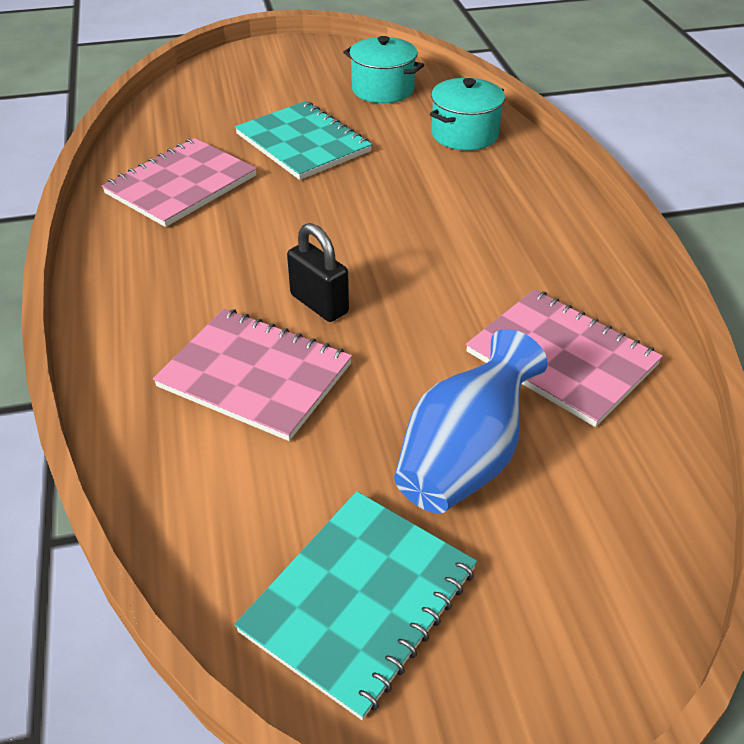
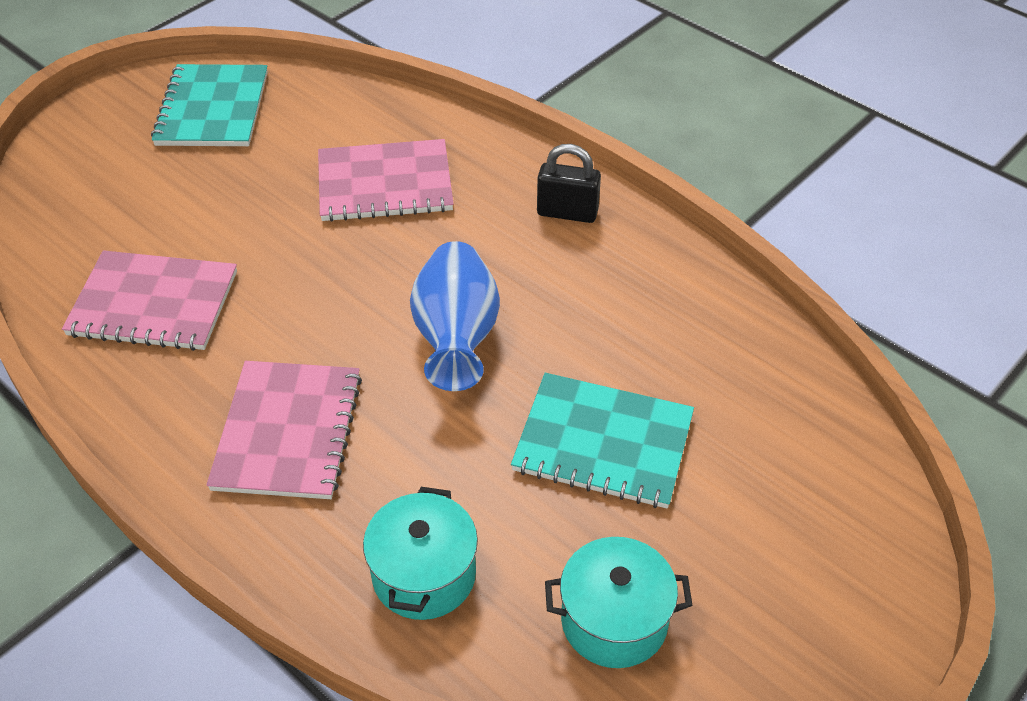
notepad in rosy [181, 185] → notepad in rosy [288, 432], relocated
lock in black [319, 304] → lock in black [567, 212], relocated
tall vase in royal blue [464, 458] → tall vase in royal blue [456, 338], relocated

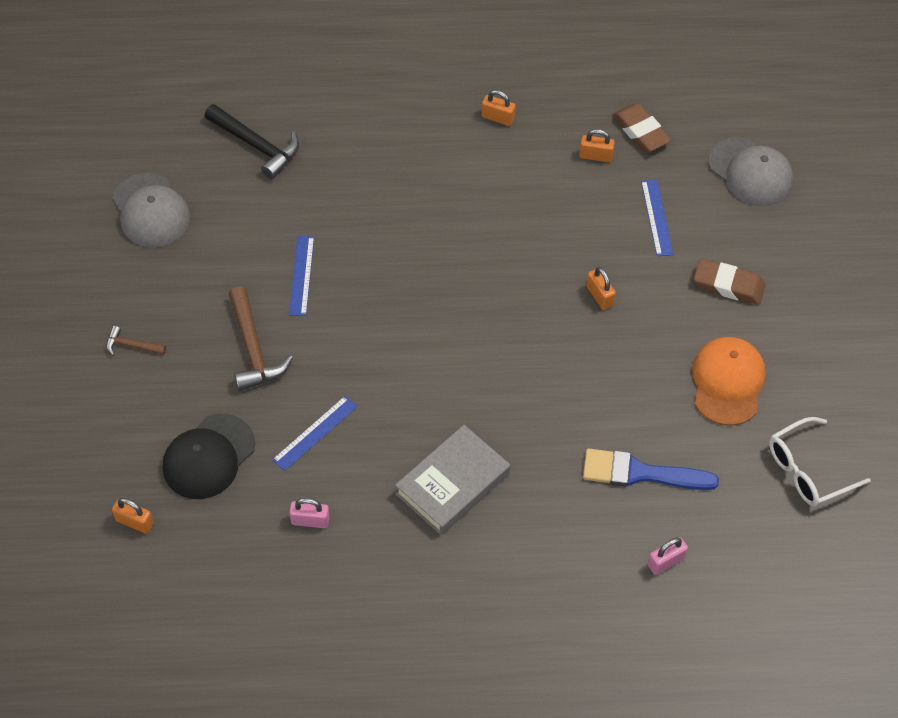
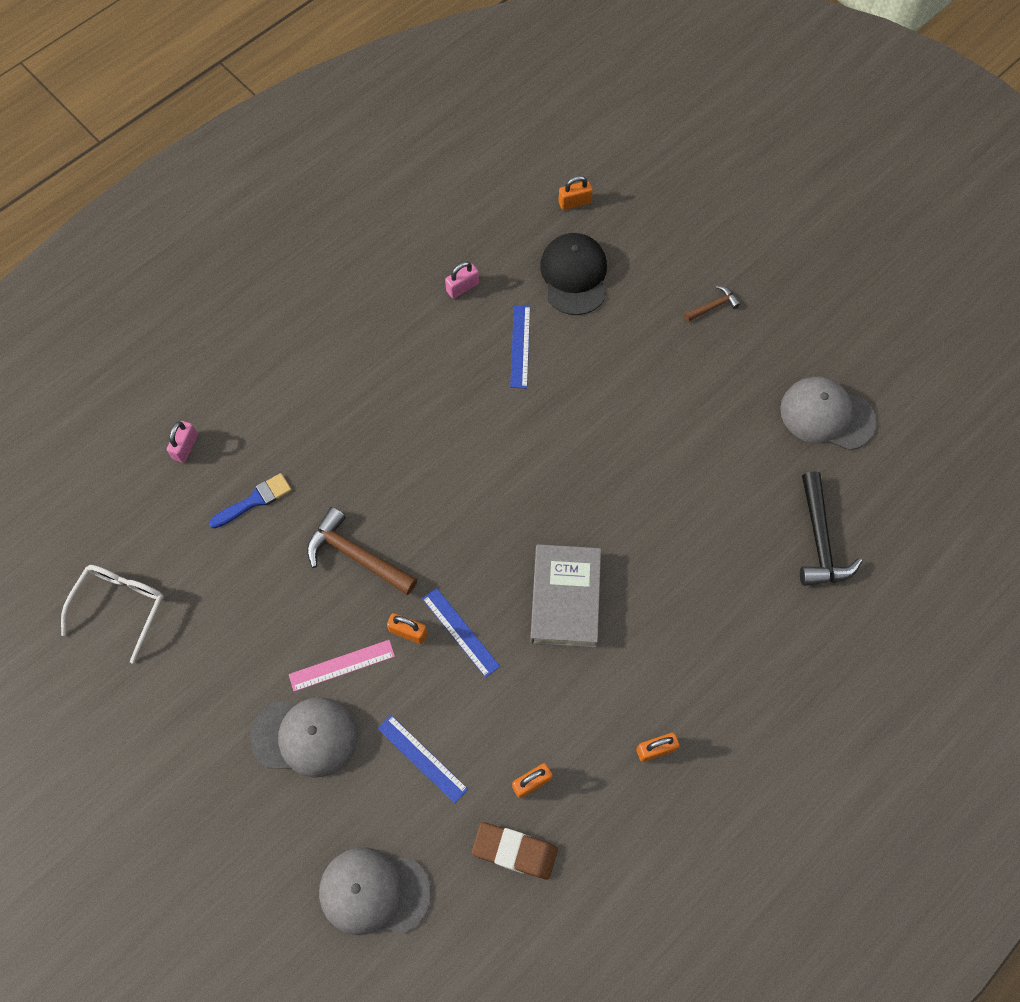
claw hammer in black [256, 146] → claw hammer in black [819, 540], 90 degrees counterclockwise
claw hammer in russet [253, 349] → claw hammer in russet [356, 555], relocated
measuring stick in royal blue [301, 275] → measuring stick in royal blue [460, 632], relocated
book in grey [452, 484] → book in grey [565, 598], relocated
brush in royal blue [640, 473] → brush in royal blue [254, 500], x0.67
cap in orange [727, 382] → -
eraser in russet [728, 285] → cap in grey [305, 736]
- → measuring stick in rosy [342, 665]

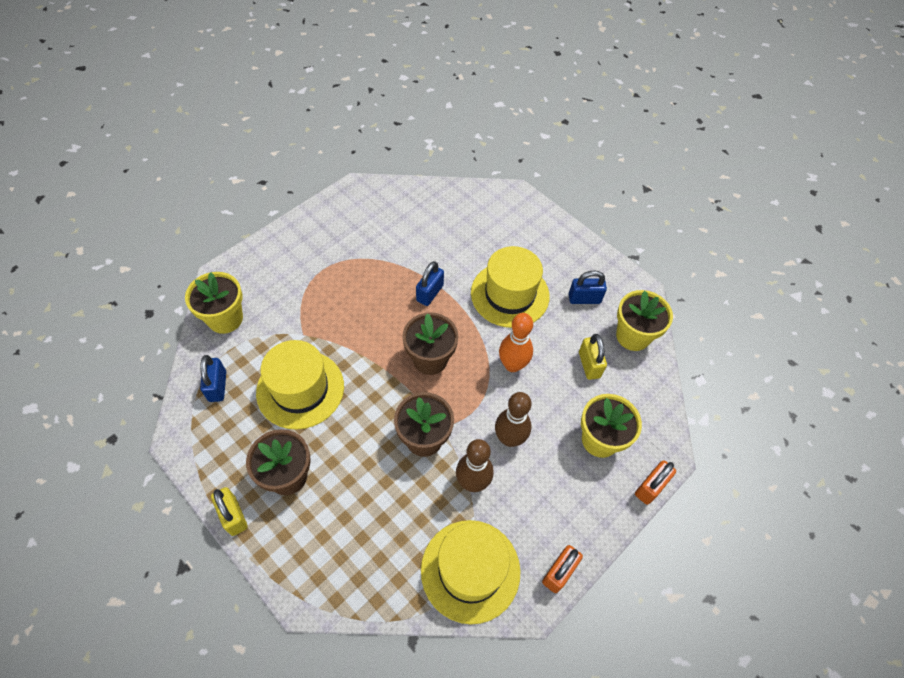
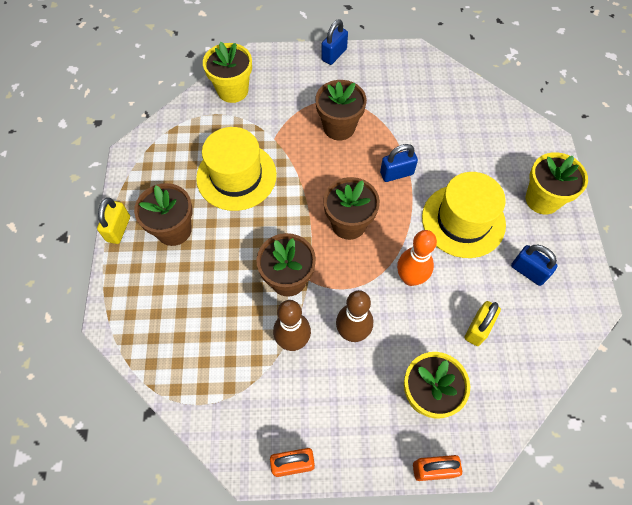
lock in royal blue [217, 386] → lock in royal blue [334, 55], relocated
hat in golden [470, 570] → -
flower pot in golden [633, 336] → flower pot in golden [542, 199], relocated
- → flower pot in russet [339, 127]

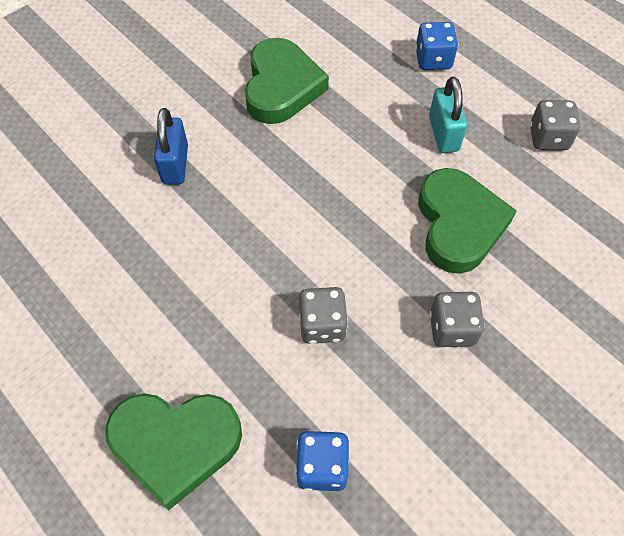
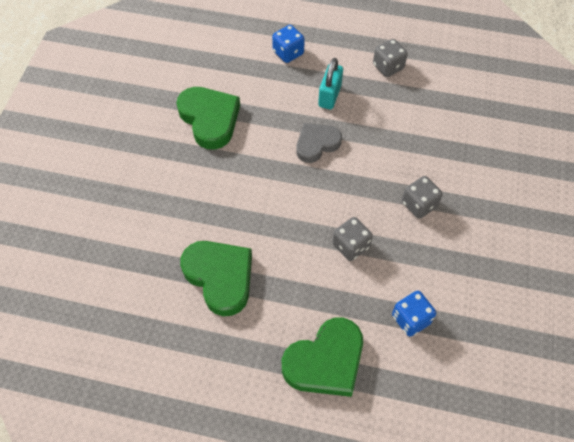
lock in royal blue [175, 164] → -
love heart in green [458, 224] → love heart in green [220, 277], relocated
lock in turquoise [443, 134] → lock in turquoise [329, 96], 60 degrees clockwise
- → love heart in grey [316, 144]

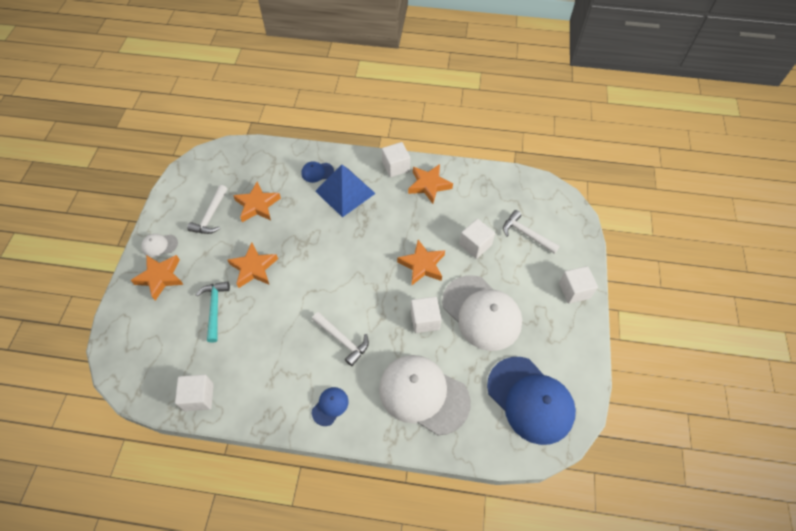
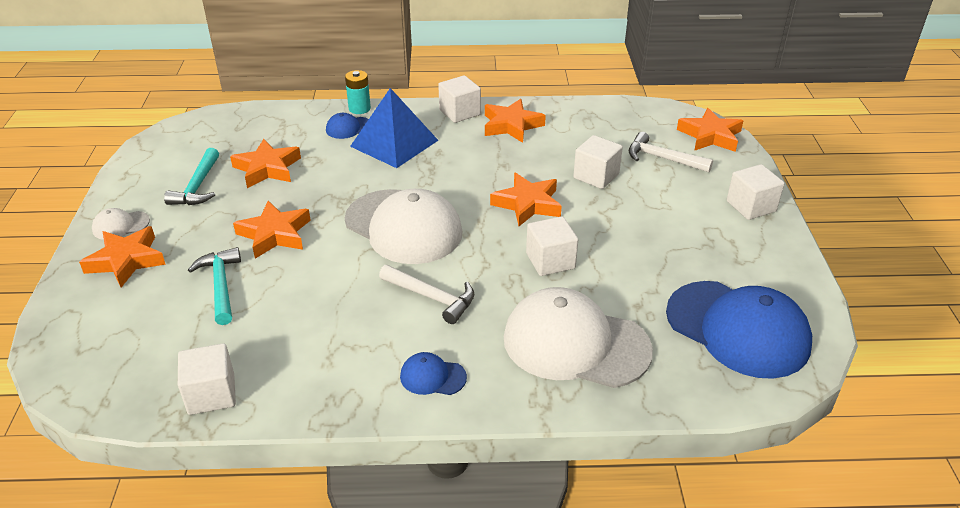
claw hammer in pure white [211, 216] → claw hammer in turquoise [198, 186]
cap in royal blue [330, 406] → cap in royal blue [432, 377], 105 degrees counterclockwise
cap in pure white [481, 313] → cap in pure white [403, 227], relocated
- → power cell in turquoise [359, 108]
- → five-pointed star in orange [710, 136]

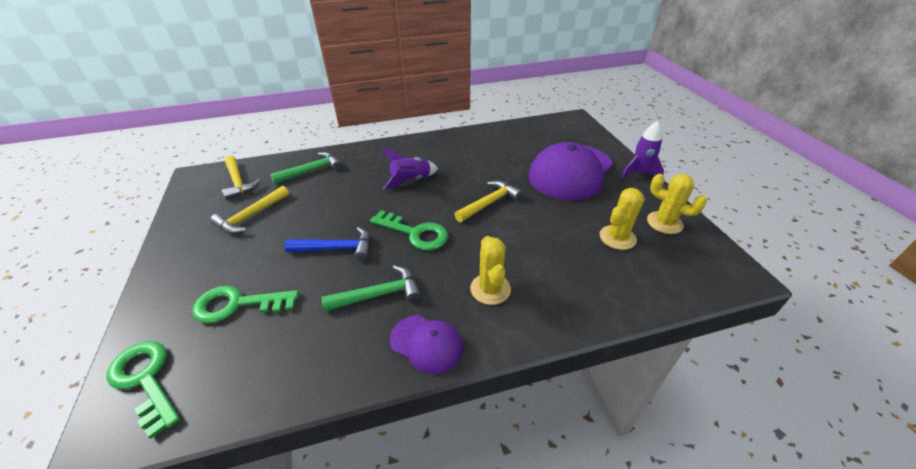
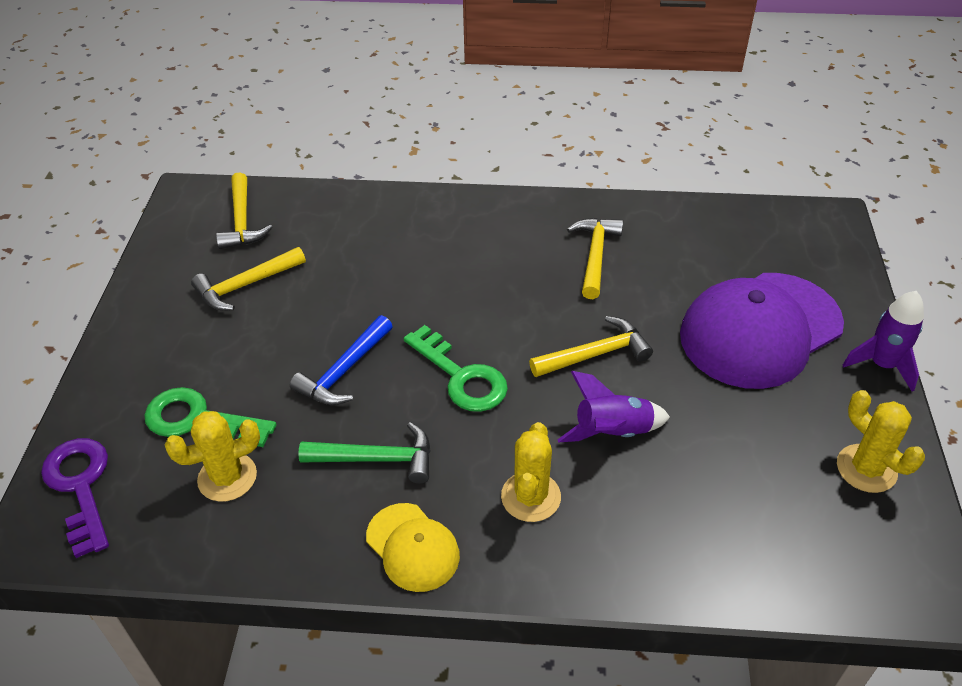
latchkey in green [146, 380] → latchkey in royal purple [80, 487]
claw hammer in green [311, 170] → -
claw hammer in royal blue [336, 248] → claw hammer in royal blue [344, 371], 105 degrees clockwise
toy rocket in royal purple [411, 181] → toy rocket in royal purple [612, 432], relocated
cap in royal purple [426, 344] → cap in golden [412, 547]
saguaro cactus in golden [617, 237] → saguaro cactus in golden [227, 477], relocated
- → claw hammer in golden [595, 255]

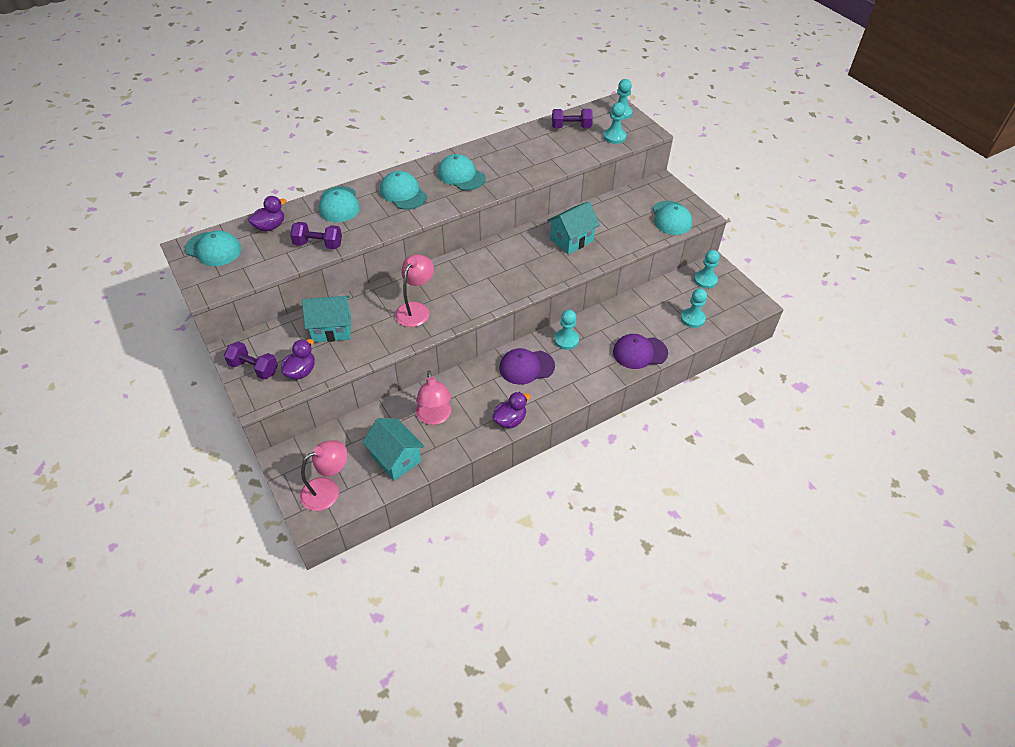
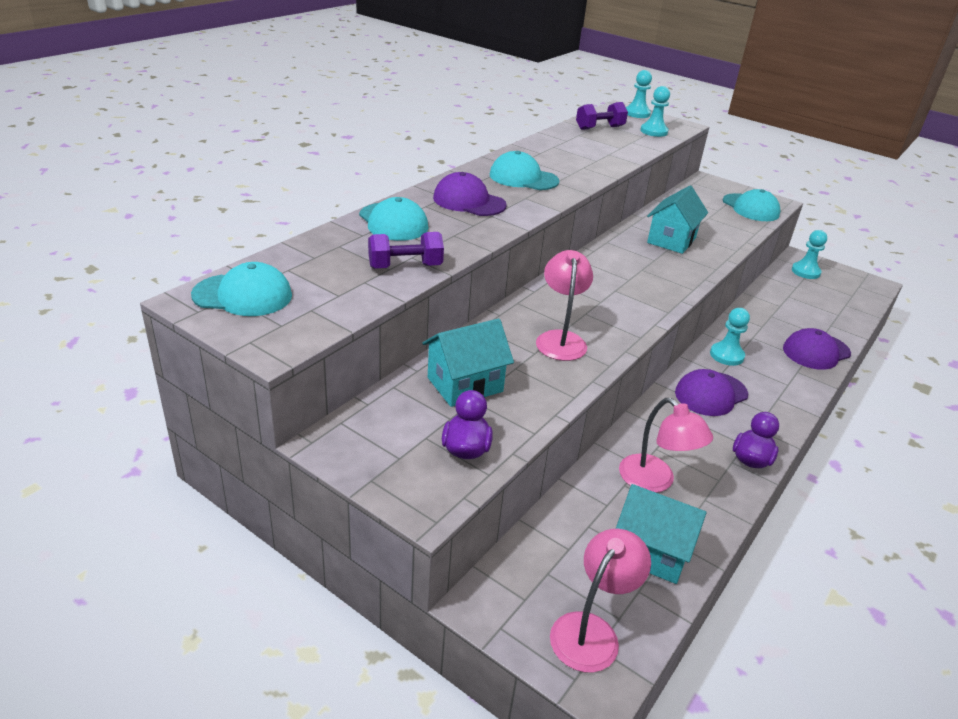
free weight in royal purple [254, 368] → -
rubber duck in royal purple [270, 226] → -
cap in turquoise [403, 193] → cap in royal purple [469, 201]
pawn in turquoise [692, 319] → -

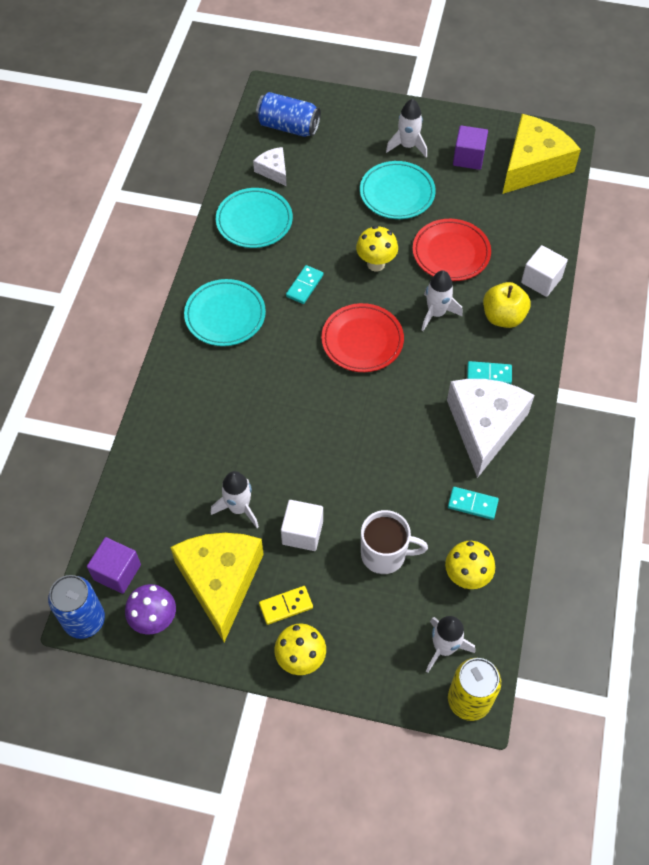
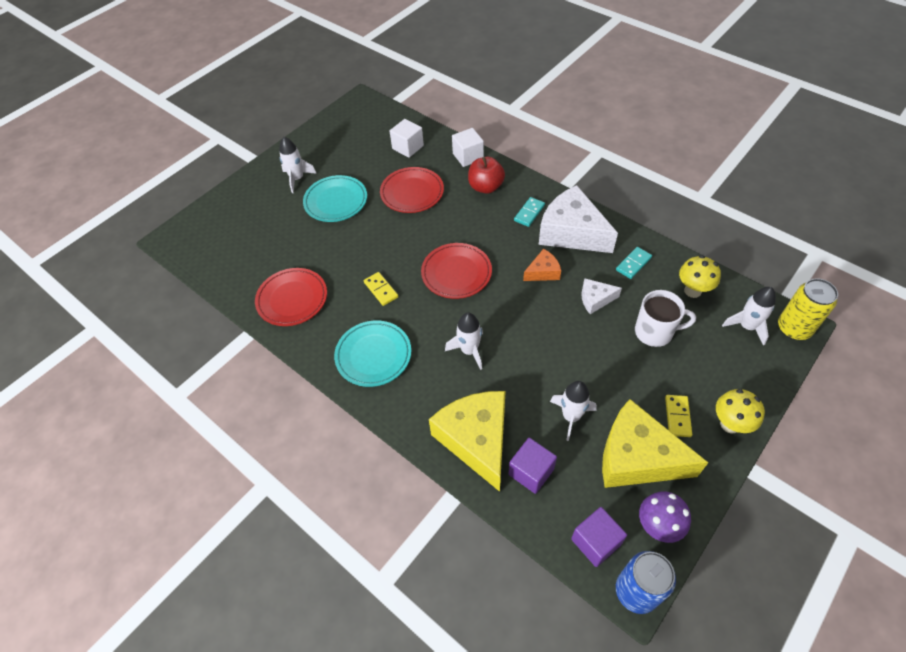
flat dish in turquoise [254, 221] → flat dish in scarlet [292, 299]
cheese in pure white [273, 170] → cheese in pure white [595, 299], relocated
tin in royal blue [288, 126] → -
solid cube in pure white [302, 532] → solid cube in pure white [408, 147], relocated
domino in turquoise [304, 286] → domino in golden [381, 290]
fungus in golden [376, 264] → -
tea mug in pure white [385, 554] → tea mug in pure white [655, 332], 60 degrees clockwise
toy rocket in pure white [436, 313] → toy rocket in pure white [469, 350], relocated
solid cube in royal purple [468, 158] → solid cube in royal purple [531, 472], relocated
apple fruit in golden [503, 317] → apple fruit in scarlet [485, 187]
cheese in golden [533, 165] → cheese in golden [476, 440], relocated
- → cheese in orange [543, 272]

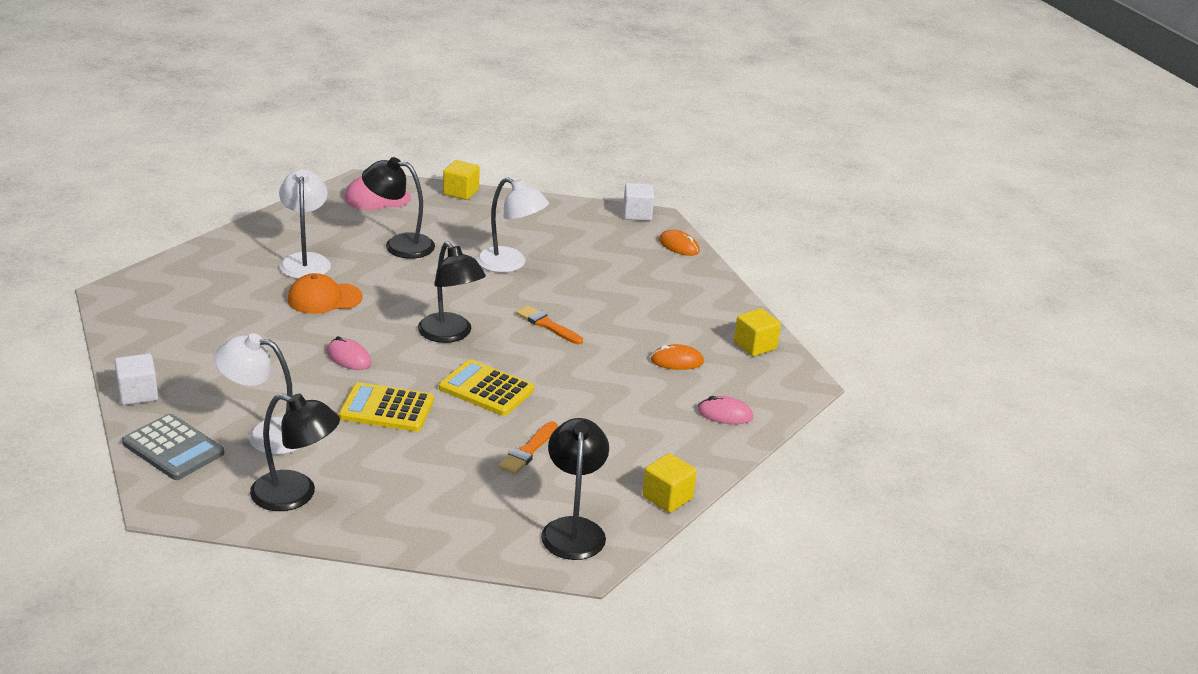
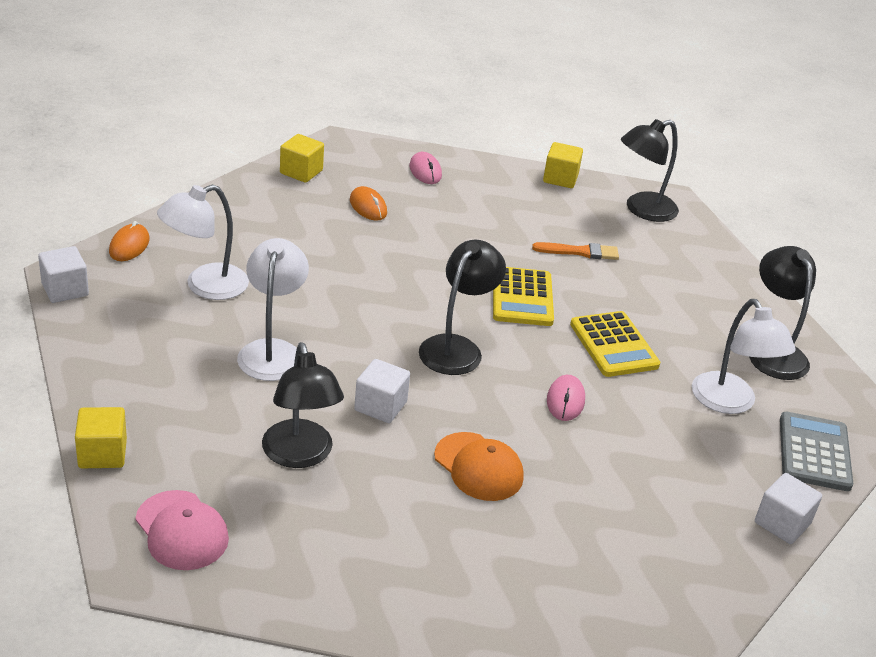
lamp in pure white [305, 261] → lamp in pure white [205, 286], relocated
brush in orange [547, 325] → -
- → solid cube in pure white [380, 406]

